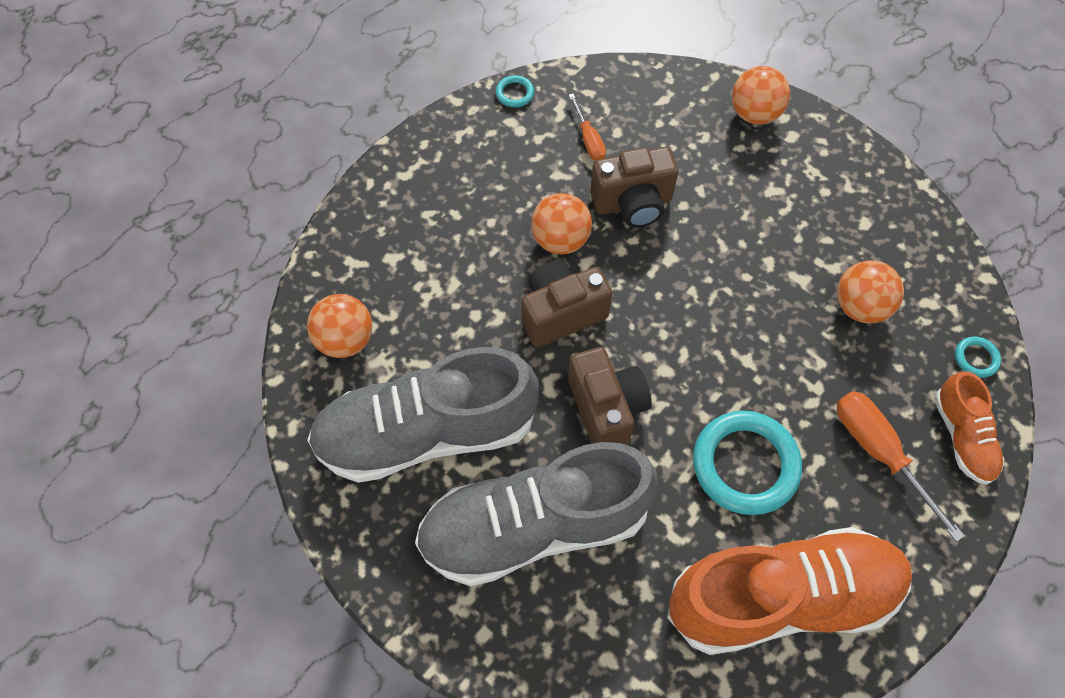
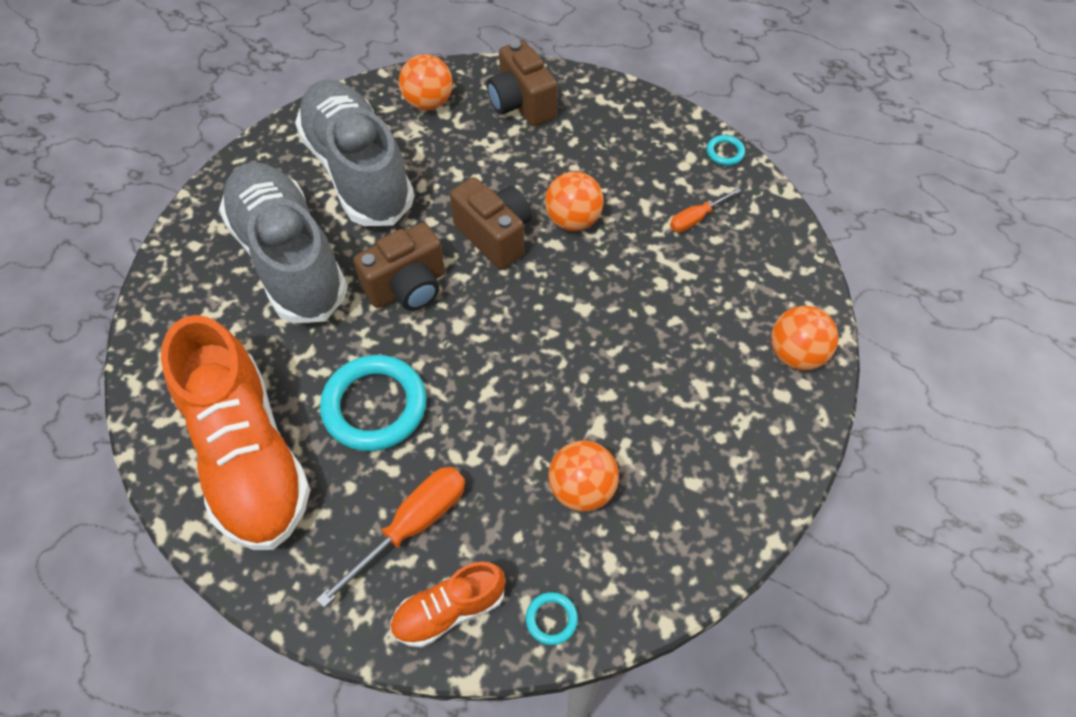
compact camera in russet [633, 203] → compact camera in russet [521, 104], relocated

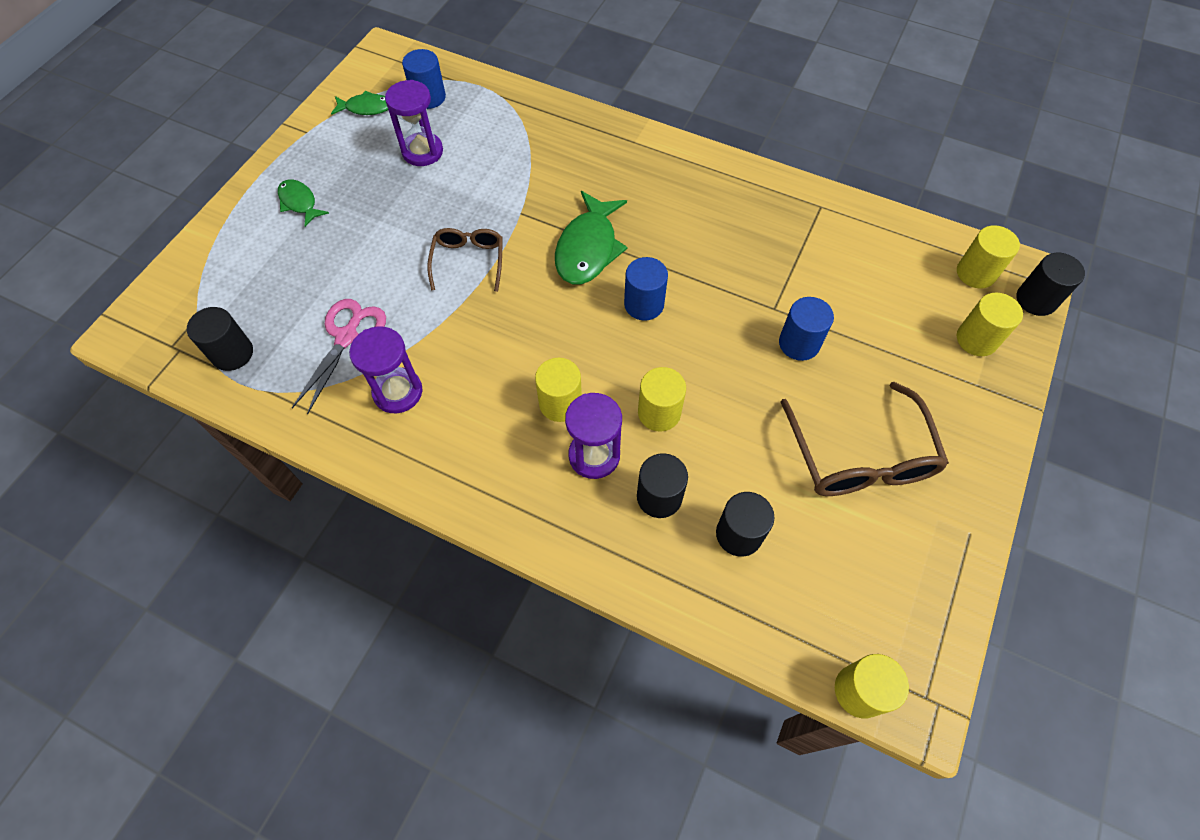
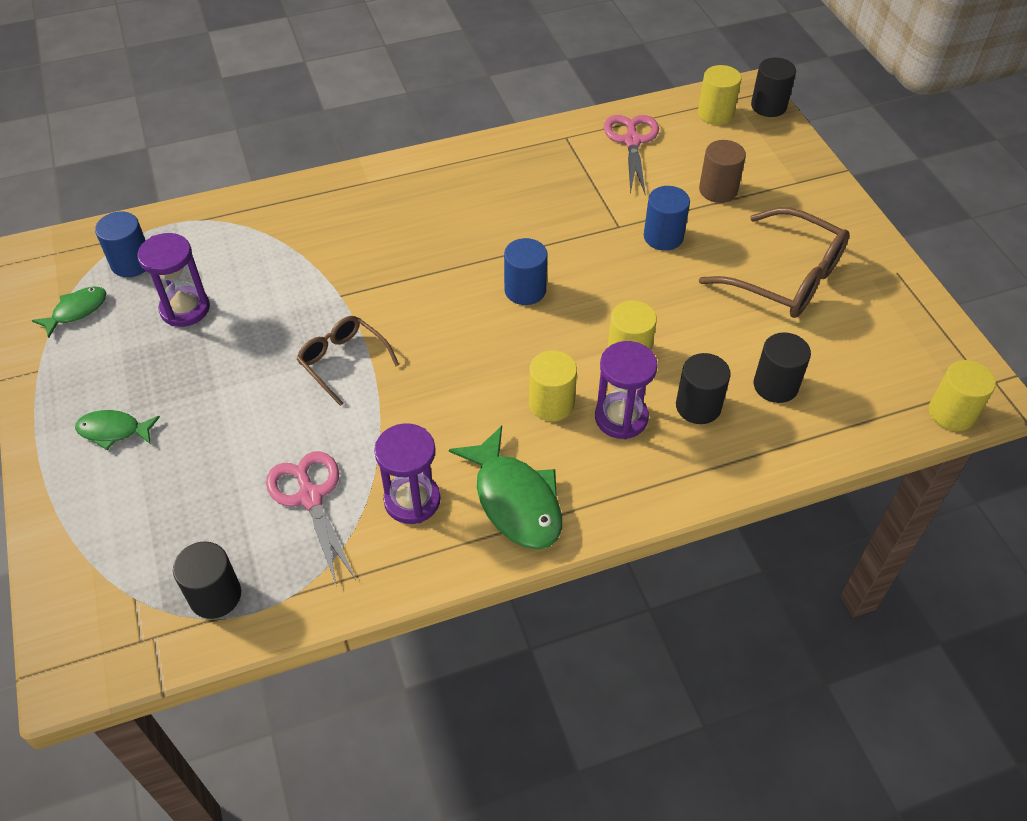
fish in green [588, 248] → fish in green [515, 500], relocated
cylinder in golden [976, 339] → -
- → scissors in rosy [632, 141]
- → cylinder in russet [718, 190]

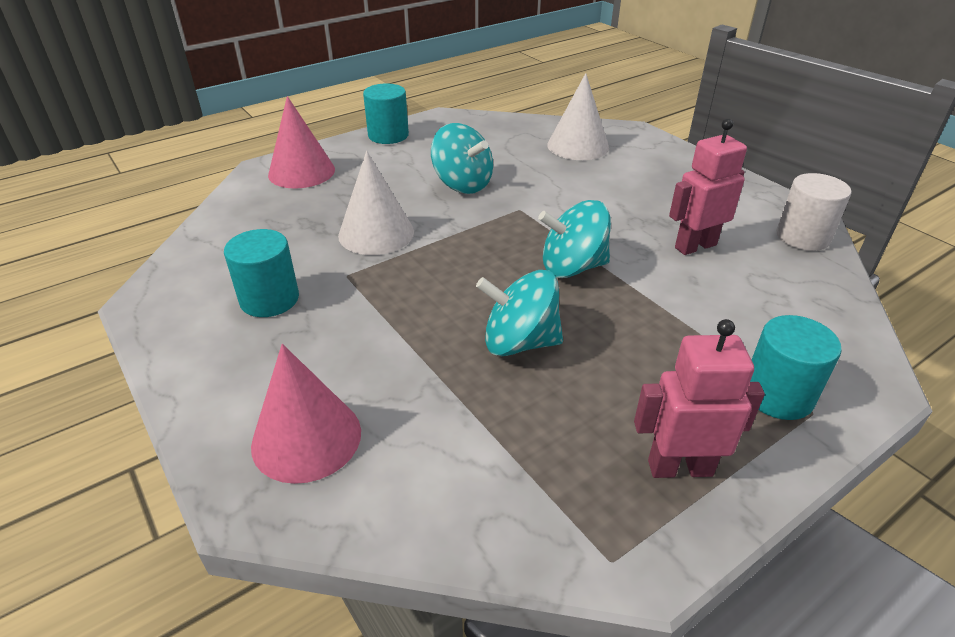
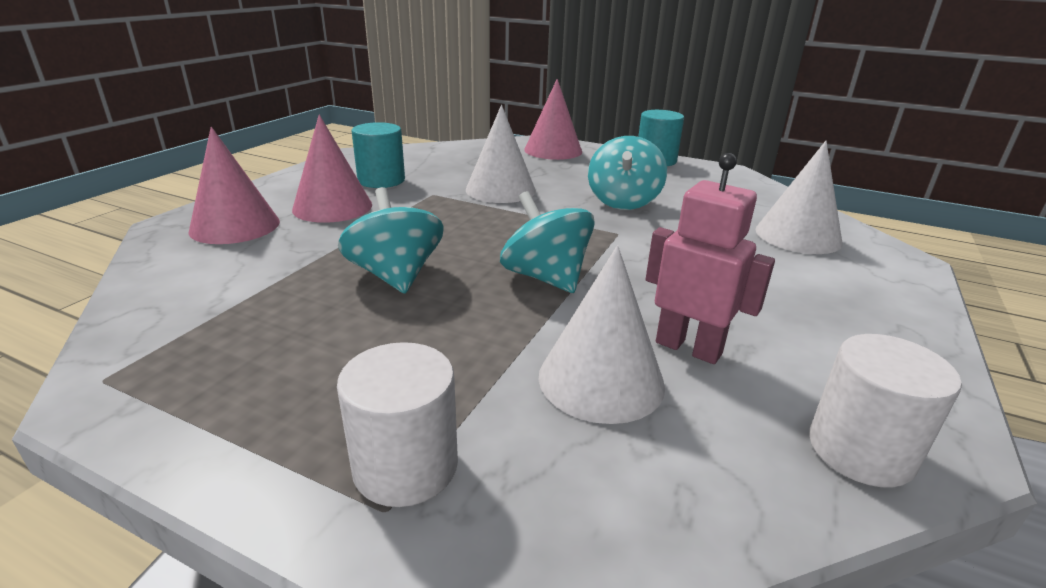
toy robot in rosy [679, 467] → -
cylinder in turquoise [777, 395] → cylinder in pure white [405, 466]
- → cone shape in rosy [332, 207]
- → cone shape in pure white [601, 380]

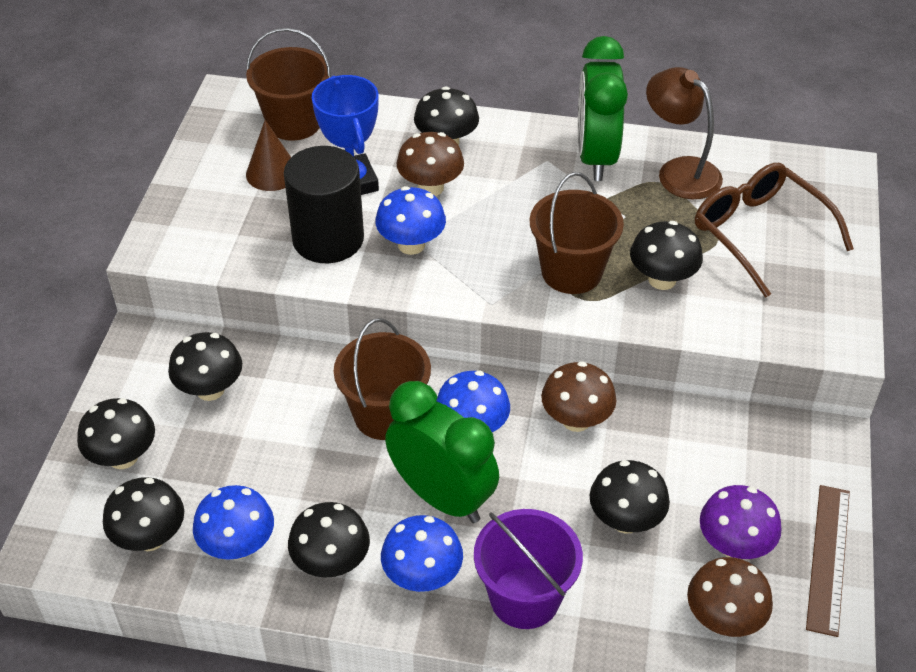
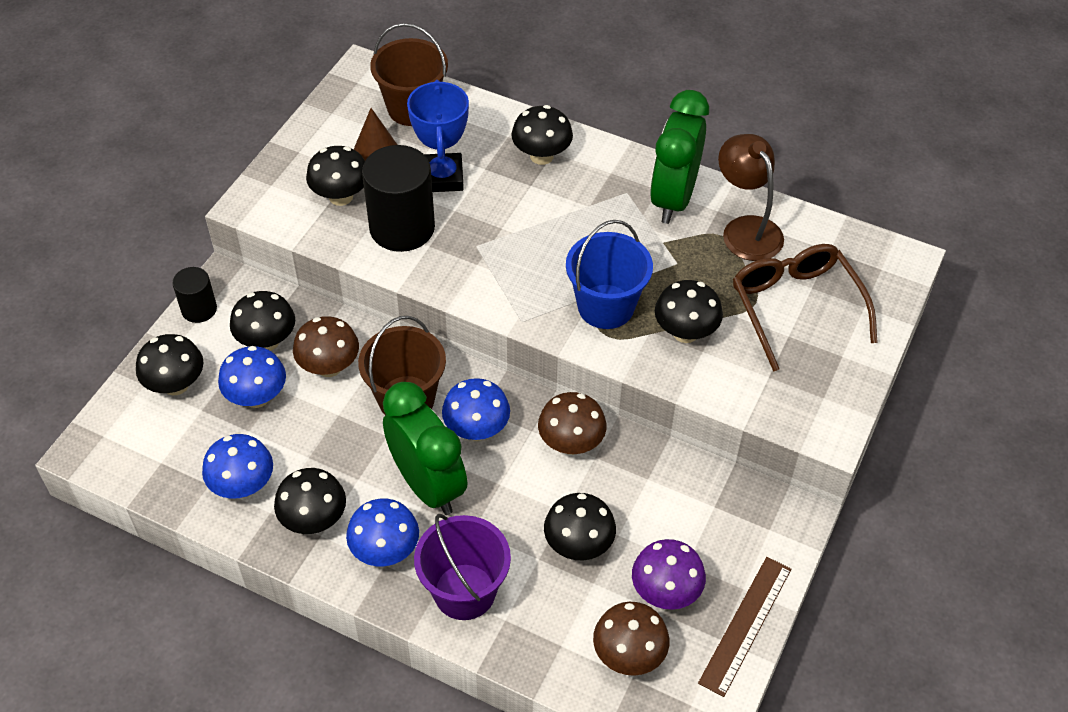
fungus in black [150, 538] → fungus in black [341, 196], relocated
fungus in royal blue [411, 245] → fungus in royal blue [257, 397], relocated
fungus in russet [430, 188] → fungus in russet [329, 367], relocated
bucket in russet [571, 272] → bucket in royal blue [606, 306]
- → cylinder in black [199, 309]

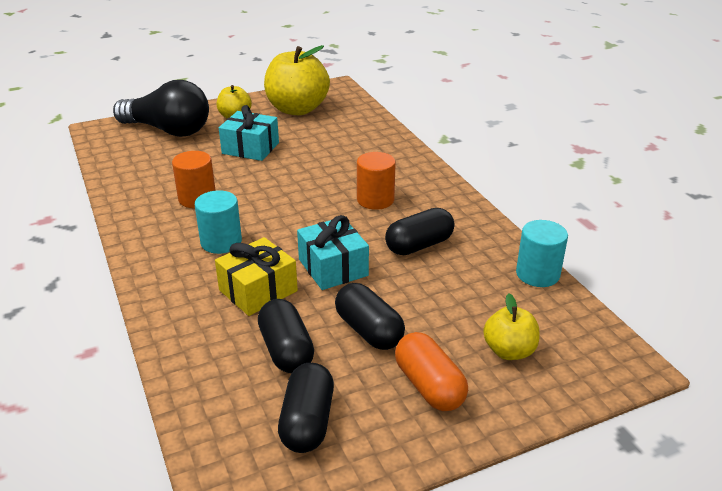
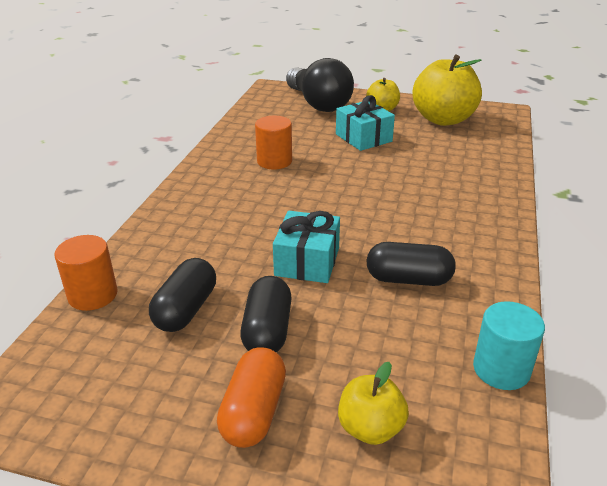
cylinder in turquoise [221, 242] → -
present in golden [258, 290] → -
pill shape in black [307, 422] → -
cylinder in orange [375, 200] → cylinder in orange [93, 295], relocated

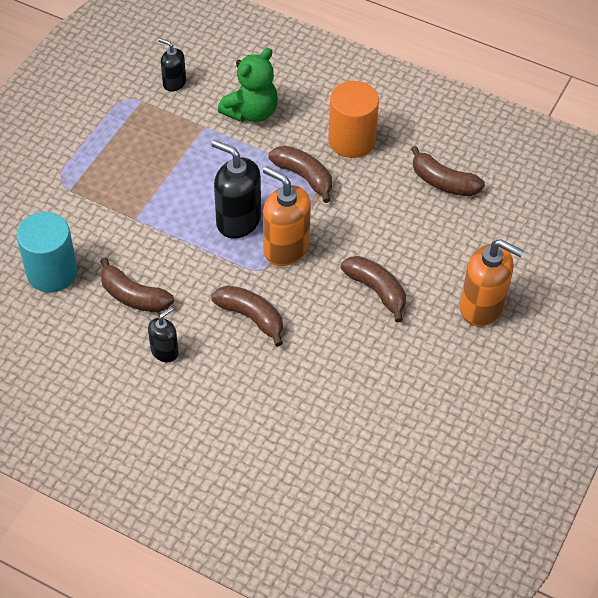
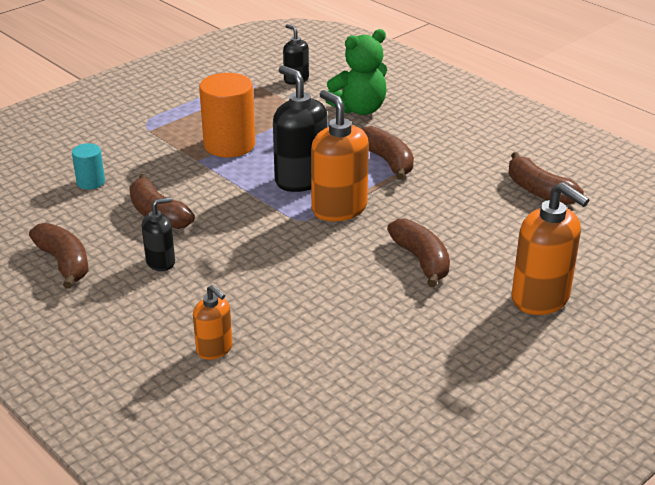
cylinder in turquoise [52, 272] → cylinder in turquoise [91, 182], x0.52
banana in russet [251, 317] → banana in russet [64, 263], relocated
cylinder in orange [351, 140] → cylinder in orange [229, 145], relocated
- → soap pump in orange [214, 349]

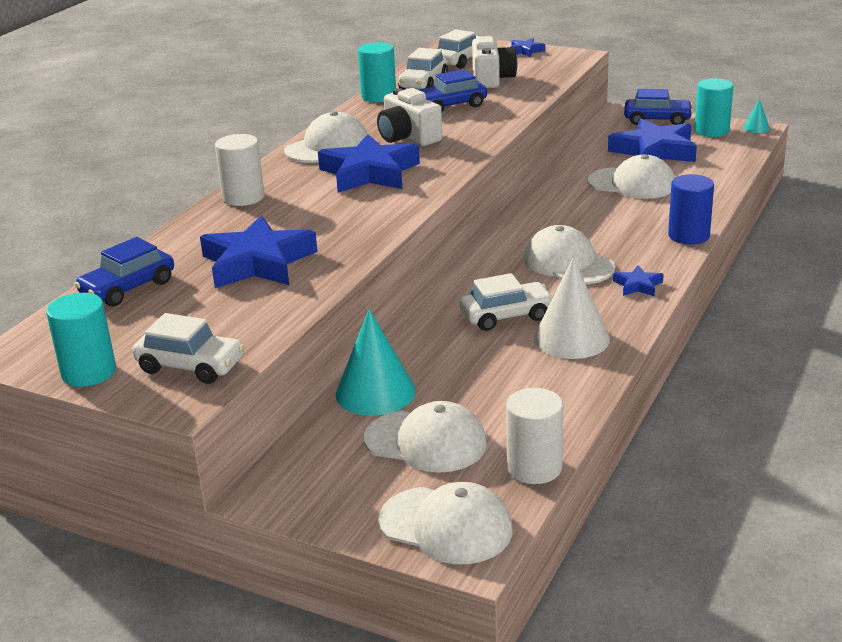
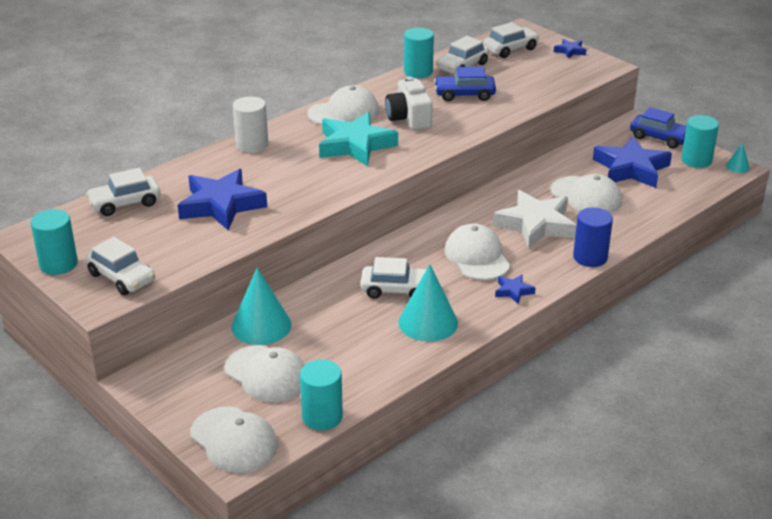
car in royal blue [128, 288] → car in pure white [125, 203]
five-pointed star in royal blue [369, 173] → five-pointed star in turquoise [355, 145]
compact camera in pure white [491, 79] → -
cylinder in pure white [534, 468] → cylinder in turquoise [322, 416]
cone shape in pure white [571, 338] → cone shape in turquoise [428, 322]
- → five-pointed star in pure white [535, 224]

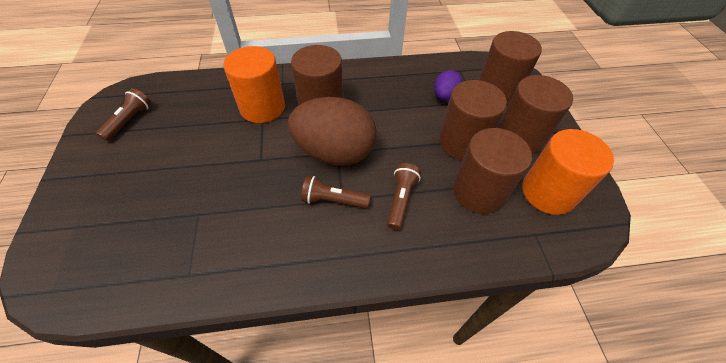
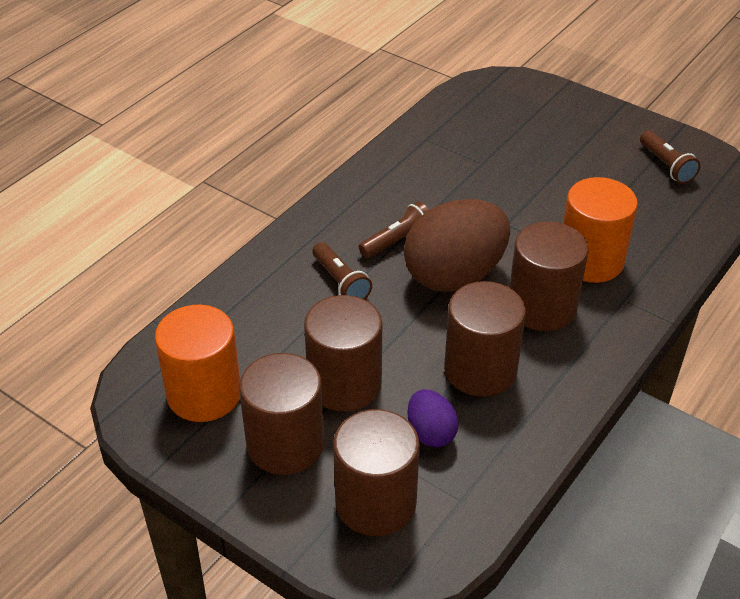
cylinder in russet [479, 191] → cylinder in russet [480, 370], relocated

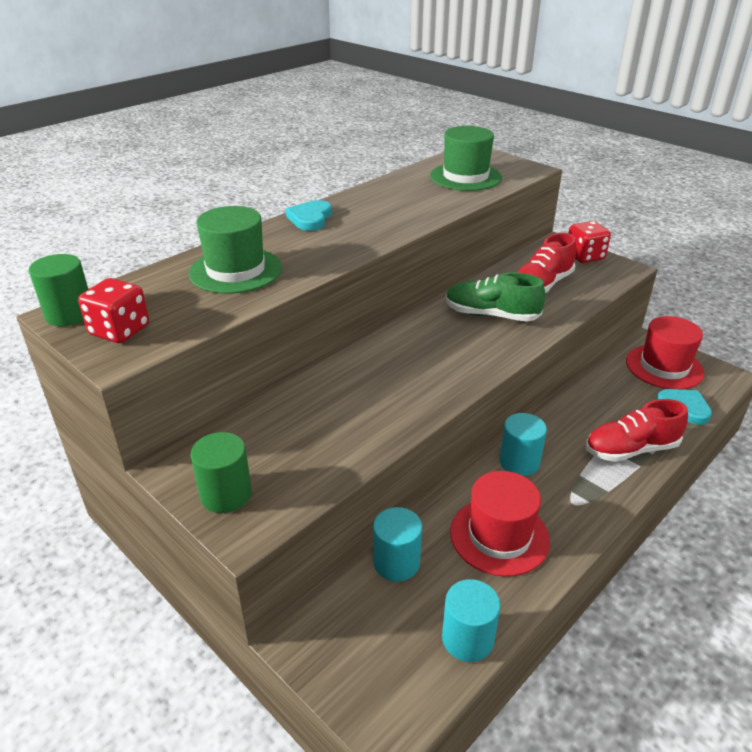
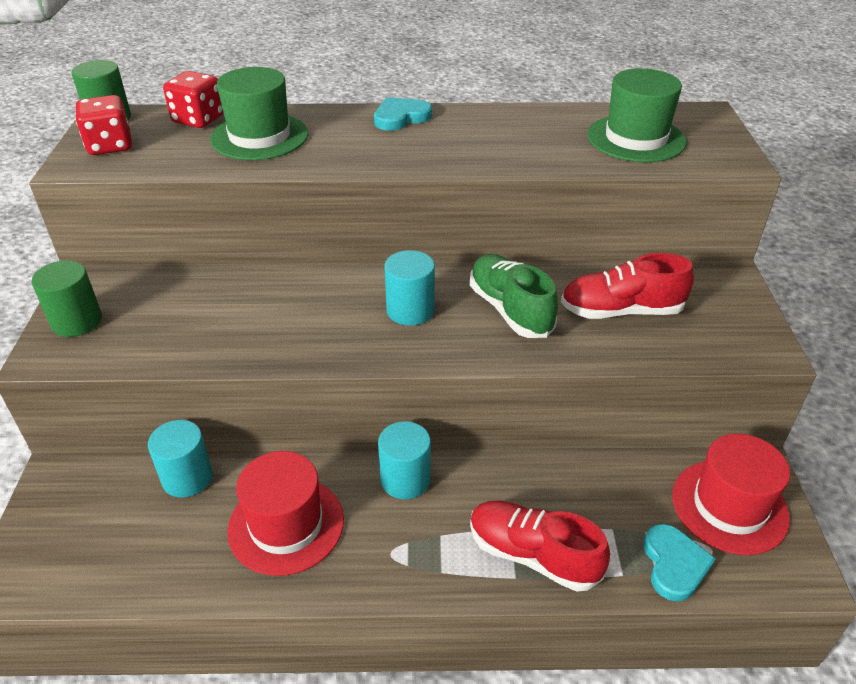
cylinder in turquoise [467, 638] → cylinder in turquoise [410, 310], relocated
die in scarlet [584, 256] → die in scarlet [198, 119], relocated

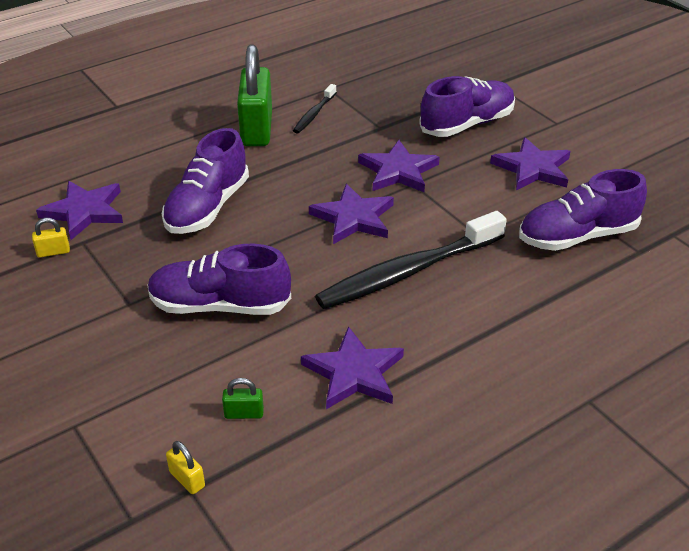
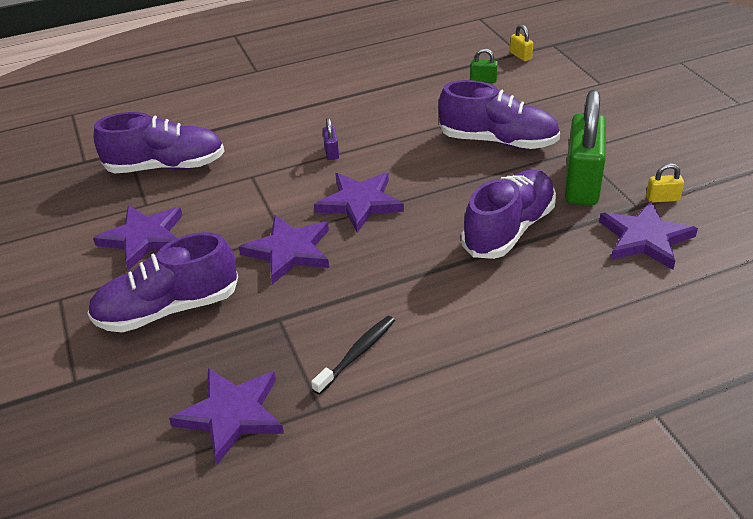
lock in green [256, 129] → lock in green [582, 183], relocated
five-pointed star in royal purple [354, 373] → five-pointed star in royal purple [231, 415], relocated
tooth brush in black [408, 271] → lock in royal purple [331, 152]

